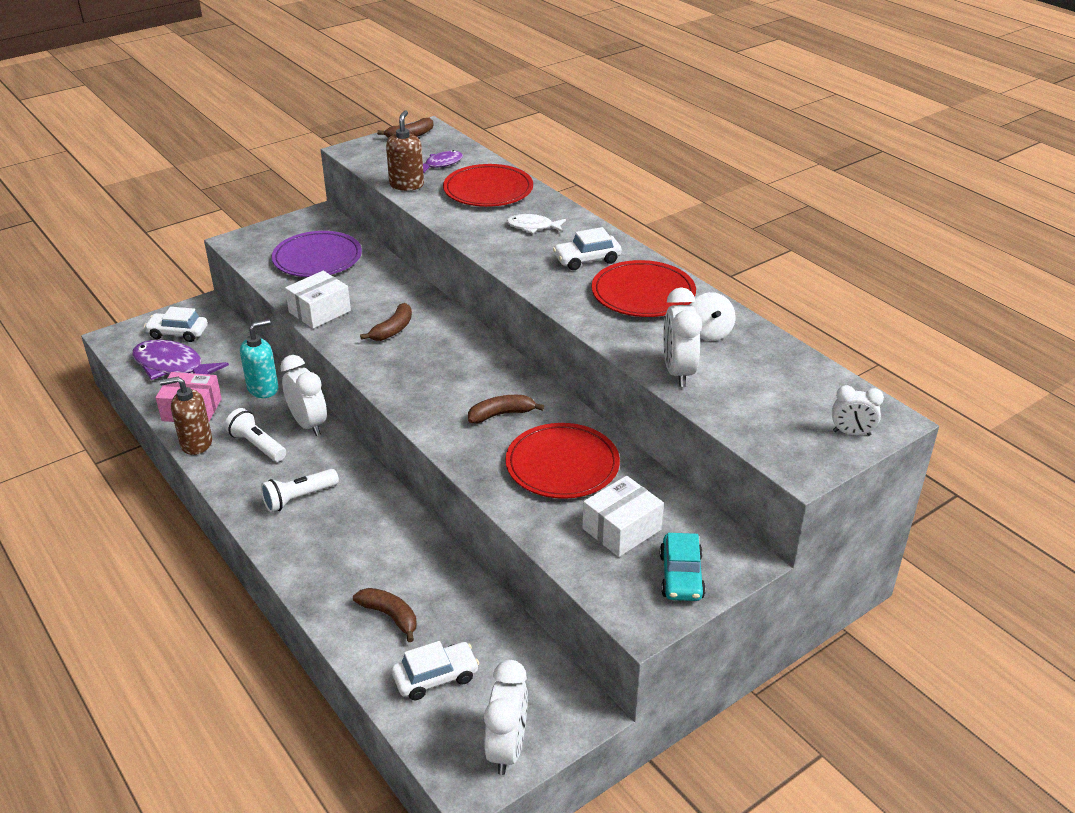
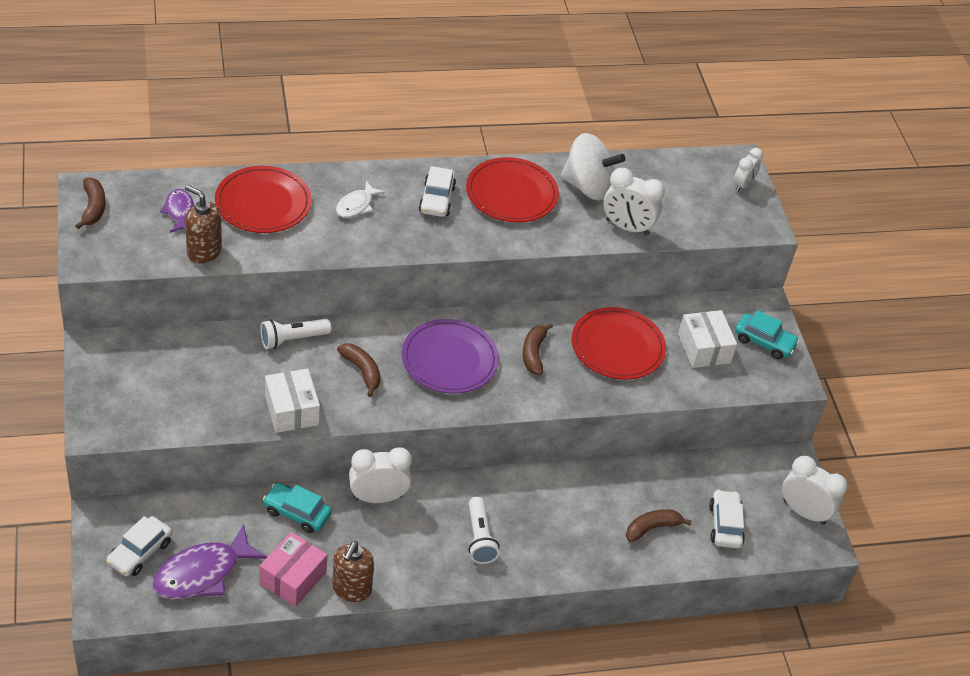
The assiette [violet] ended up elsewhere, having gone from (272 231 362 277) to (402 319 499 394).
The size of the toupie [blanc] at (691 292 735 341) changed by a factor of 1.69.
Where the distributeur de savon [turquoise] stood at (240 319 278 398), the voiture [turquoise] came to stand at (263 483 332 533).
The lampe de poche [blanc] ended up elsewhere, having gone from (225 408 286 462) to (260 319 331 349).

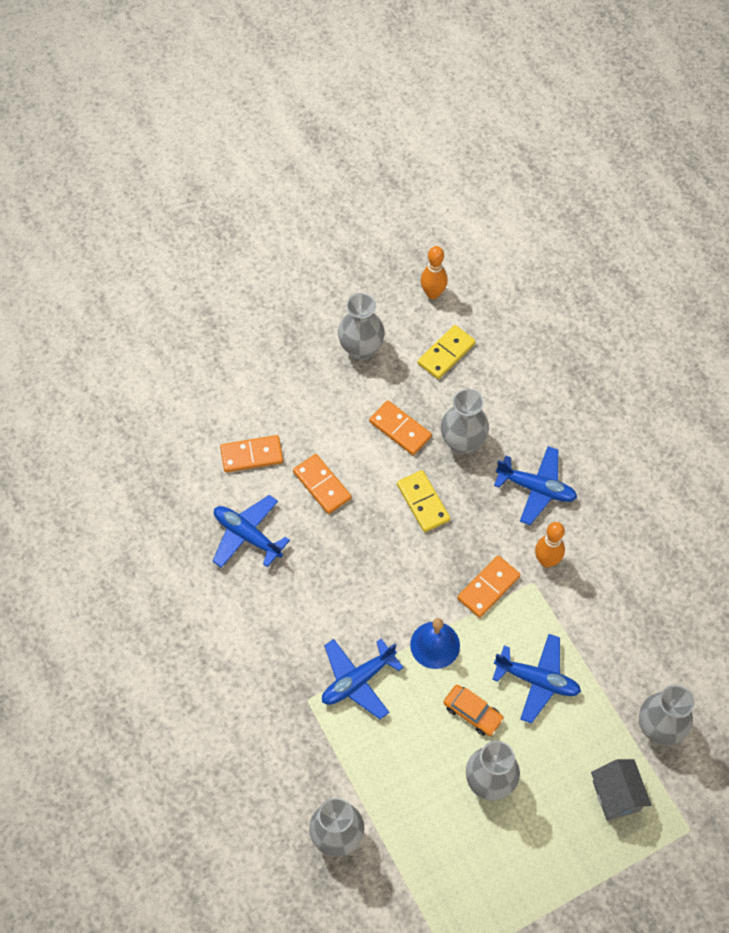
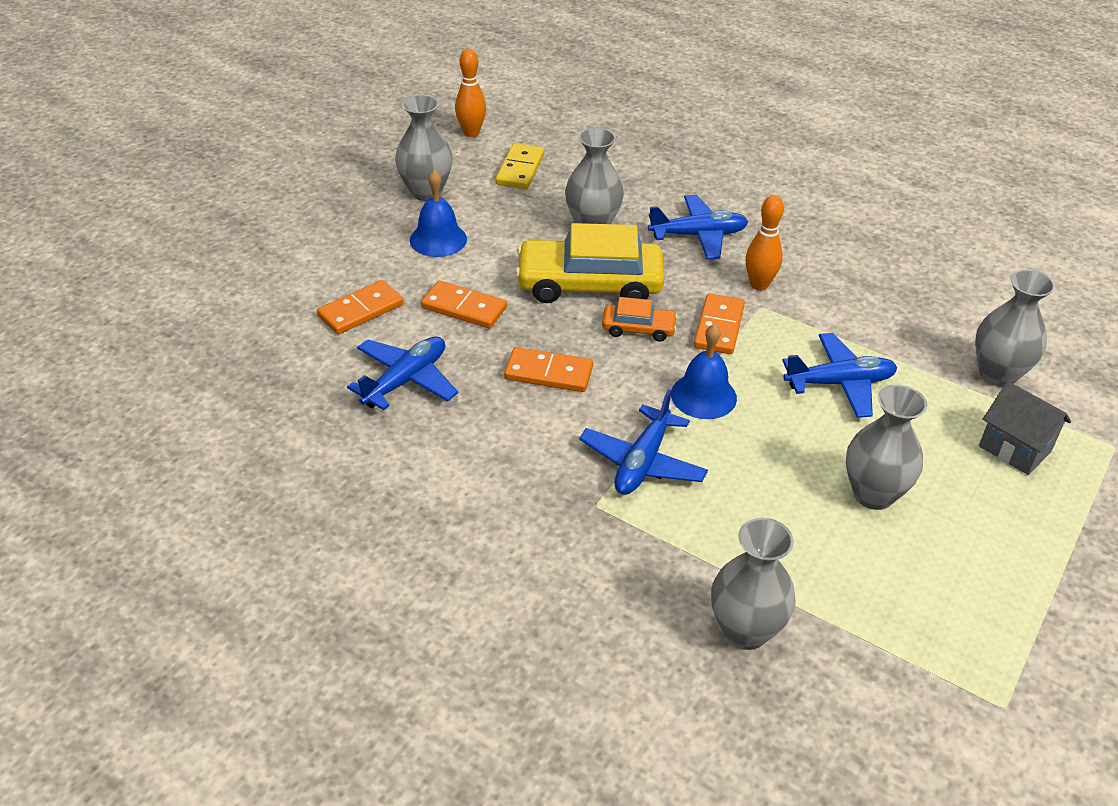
The domino [orange] ended up elsewhere, having gone from (369 400 432 455) to (504 347 593 392).
Where the domino [jaune] stood at (397 470 450 532), the voiture [jaune] came to stand at (515 223 664 303).
The avion [bleu] at (213 495 290 568) ended up facing another way, 120 degrees clockwise from before.
The voiture [orange] ended up elsewhere, having gone from (443 685 504 736) to (602 297 678 342).
The second view gained the cloche [bleu] at (410 170 467 257).

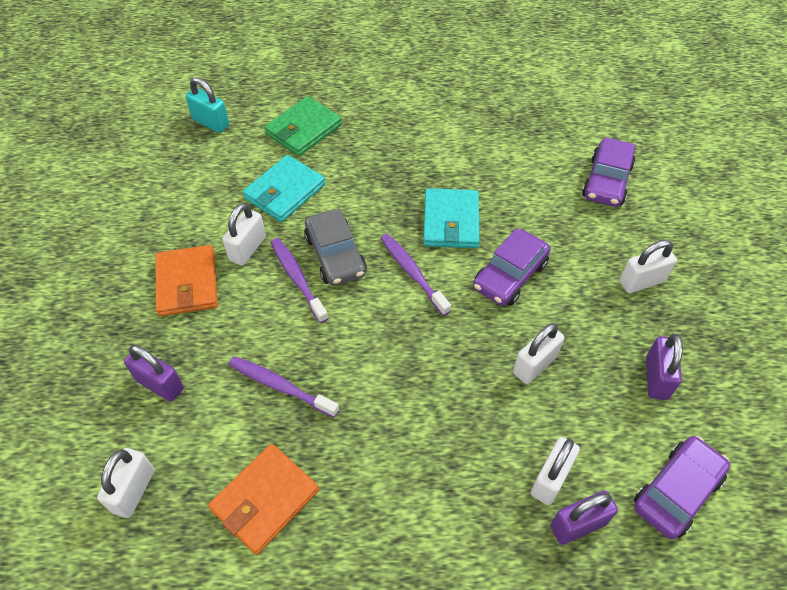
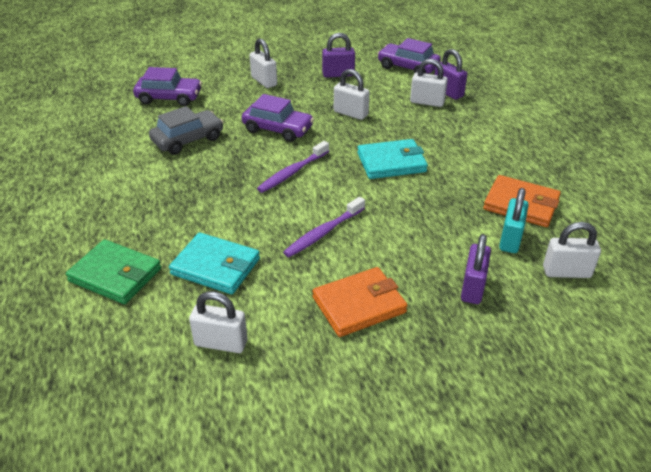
The cadenas [turquoise] ended up elsewhere, having gone from (185 77 229 133) to (499 188 529 253).
The portefeuille [turquoise] ended up elsewhere, having gone from (423 188 480 248) to (357 139 428 179).
The cadenas [blanc] ended up elsewhere, having gone from (222 203 266 266) to (189 291 248 353).
The voiture [gris] ended up elsewhere, having gone from (304 209 367 286) to (149 106 223 155).
The second view lost the brosse à dents [violet] at (229 356 339 417).

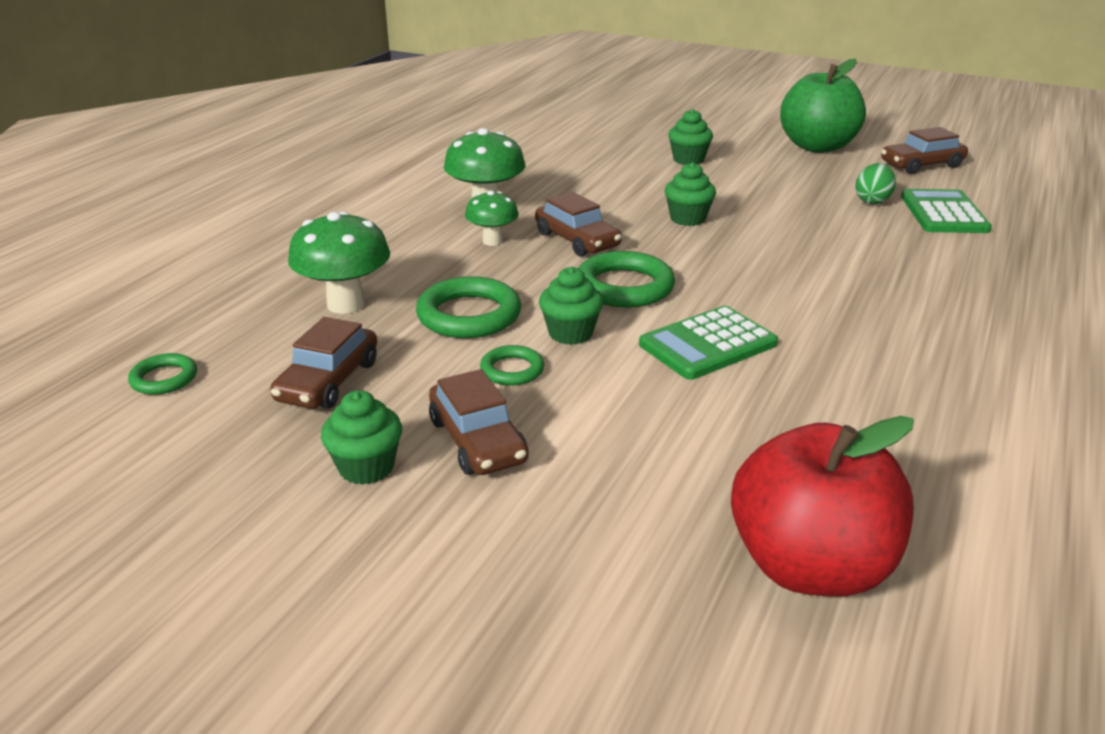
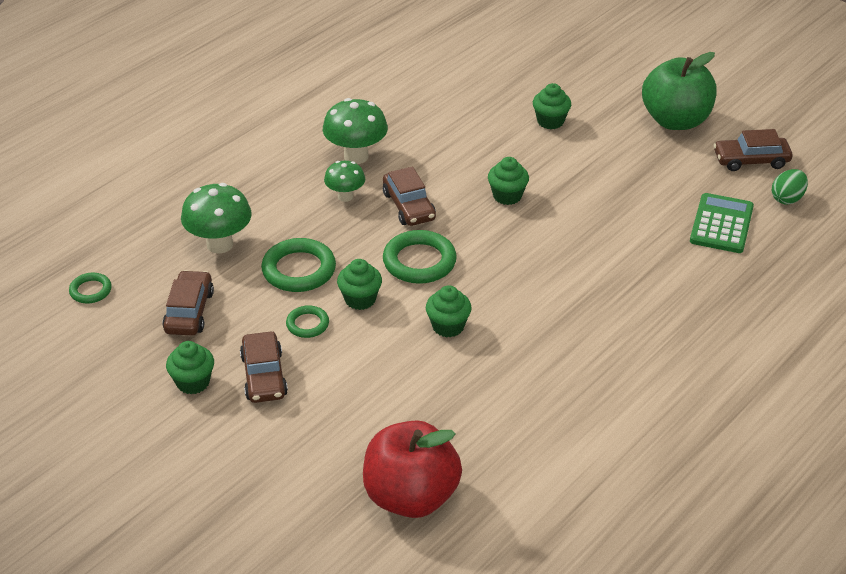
The œuf [vert] ended up elsewhere, having gone from (855 163 896 204) to (772 169 808 205).
Where the calculatrice [vert] stood at (639 306 778 380), the muffin [vert] came to stand at (426 285 472 338).
The voiture [marron] at (270 317 377 409) ended up facing another way, 150 degrees clockwise from before.

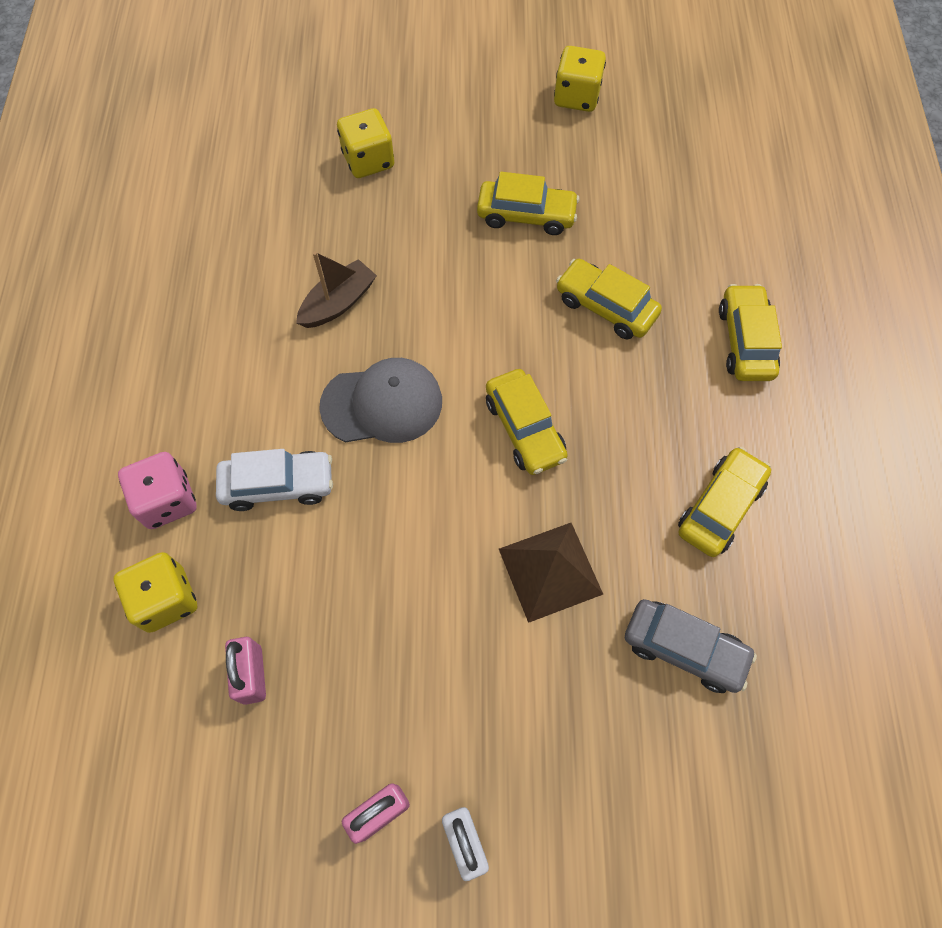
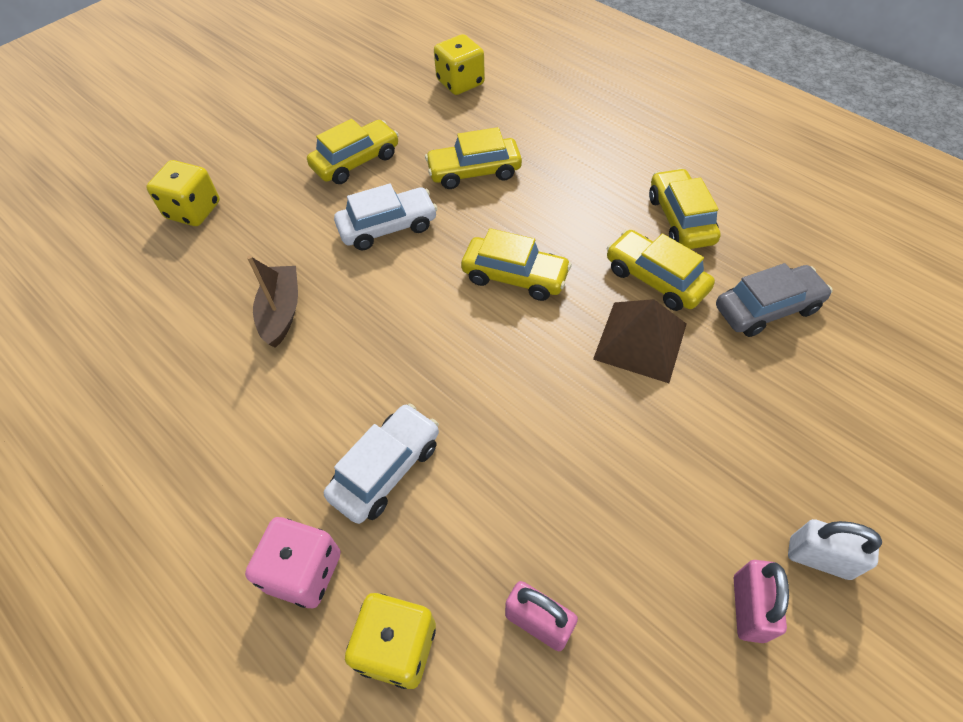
The dé [jaune] ended up elsewhere, having gone from (554 46 606 112) to (434 34 485 95).
The voiture [jaune] ended up elsewhere, having gone from (719 284 782 381) to (606 230 715 311).
The second view lost the casquette [gris] at (319 358 442 443).
The second view gained the voiture [blanc] at (334 184 438 250).

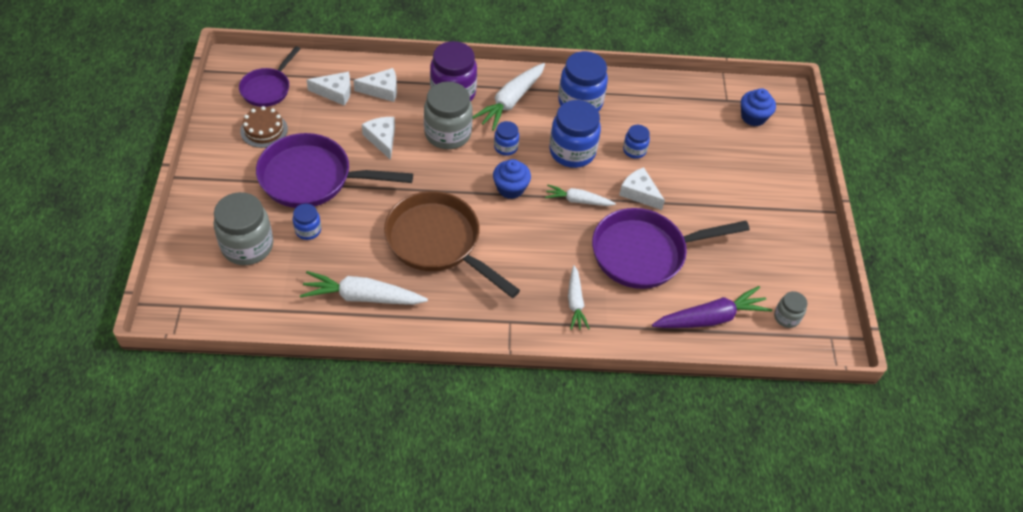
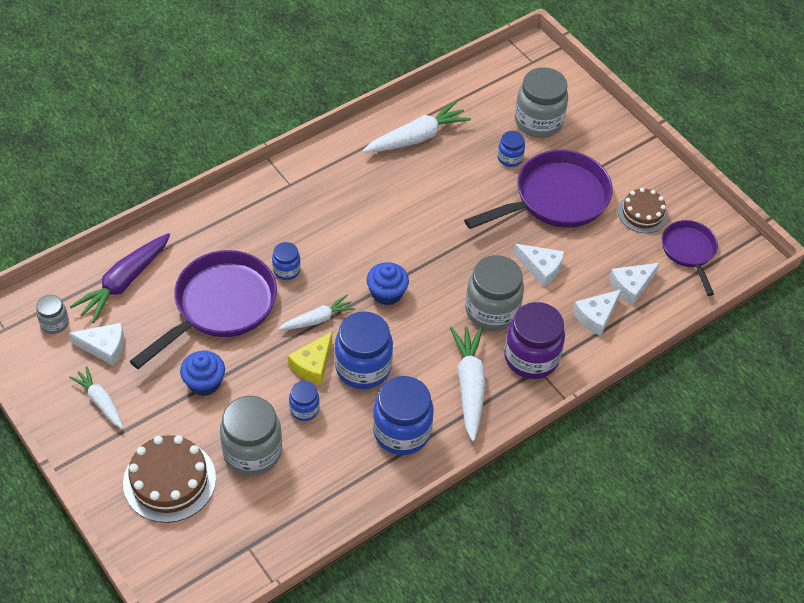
The muffin [bleu] ended up elsewhere, having gone from (741 88 776 126) to (180 351 225 396).
The bocal [bleu] ended up elsewhere, having gone from (494 121 519 156) to (272 242 301 280).
The fromage [blanc] ended up elsewhere, having gone from (619 167 665 210) to (69 323 124 366).
The second view lost the poêle [marron] at (384 191 520 298).
The carotte [blanc] ended up elsewhere, having gone from (568 265 590 330) to (69 366 123 429).
The second view gained the fromage [jaune] at (288 332 332 385).
The second view gained the bocal [gris] at (220 396 282 476).
The second view gained the gâteau [marron] at (123 435 216 523).

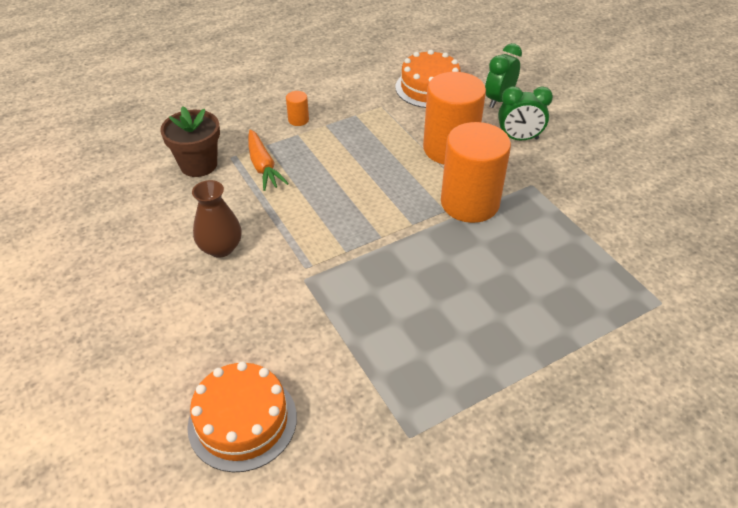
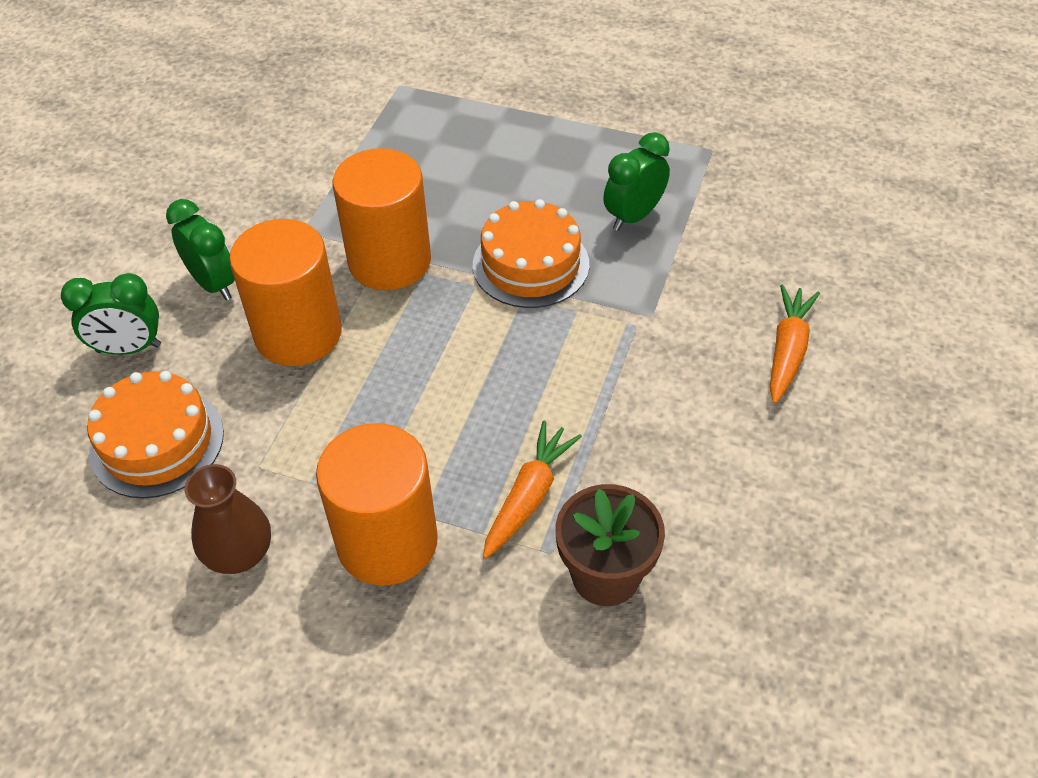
The size of the cylindre [orange] at (286 91 309 126) changed by a factor of 2.47.
The vase [marron] ended up elsewhere, having gone from (192 180 242 258) to (185 464 271 574).
The gâteau [orange] ended up elsewhere, having gone from (187 362 297 472) to (473 199 589 308).
The second view gained the réveil [vert] at (603 132 670 231).
The second view gained the carotte [orange] at (770 284 820 404).

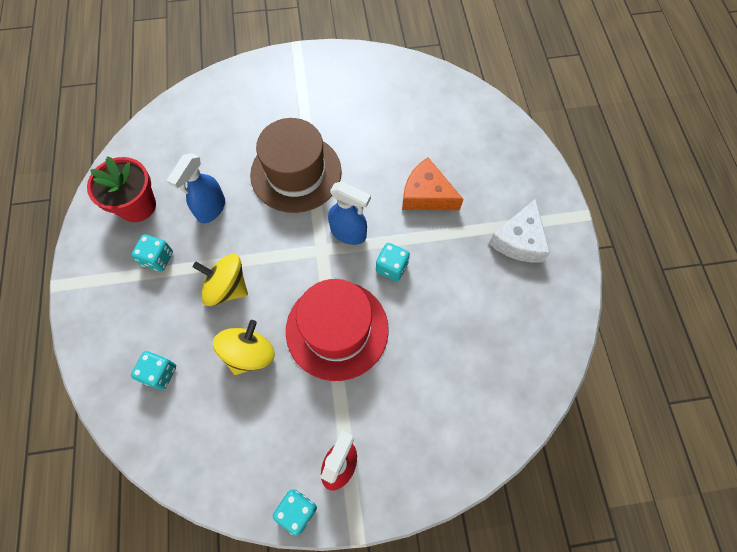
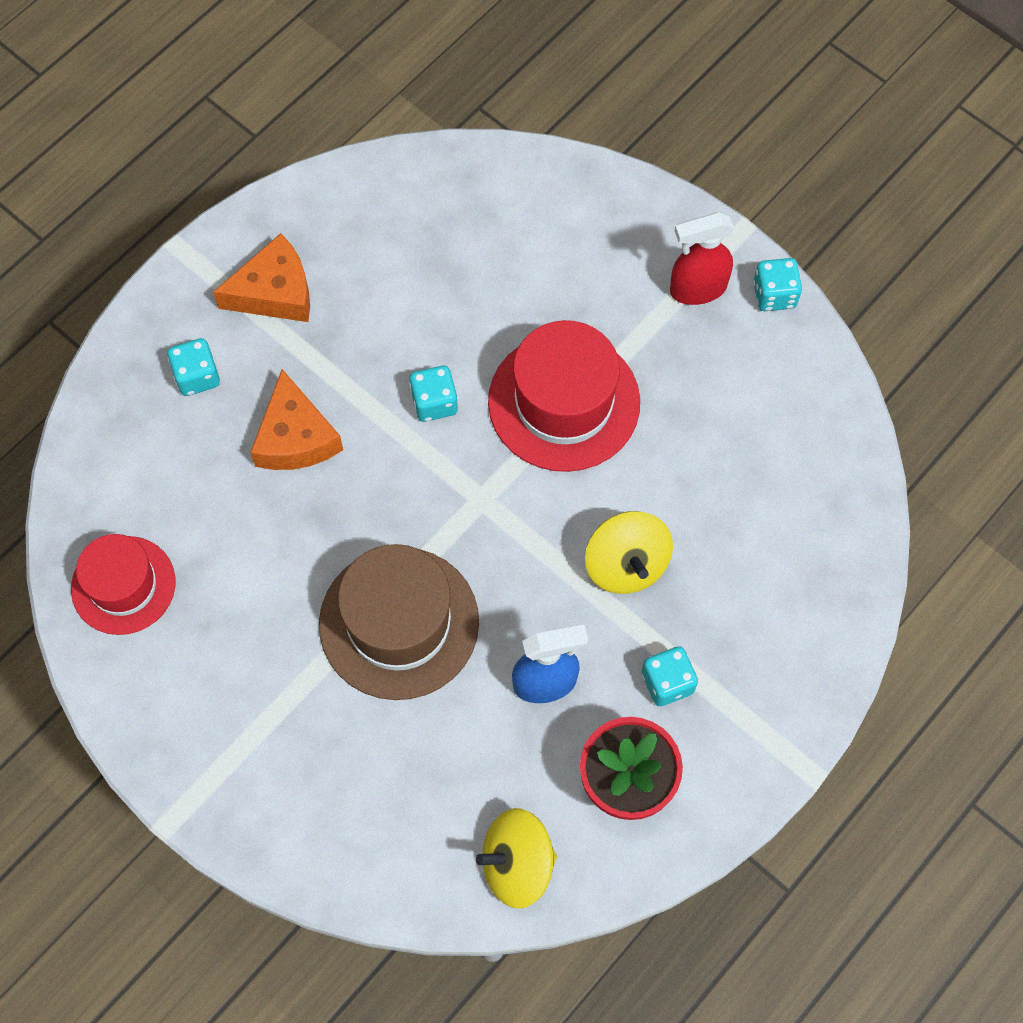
The second view lost the vaporisateur [bleu] at (328 182 371 245).
What was the fromage [blanc] at (488 199 550 262) turned into the fromage [orange] at (213 233 310 322).
The toupie [jaune] ended up elsewhere, having gone from (213 320 275 375) to (476 808 557 909).
The dé [turquoise] ended up elsewhere, having gone from (131 351 176 390) to (167 338 220 396).
The second view gained the chapeau [rouge] at (71 534 175 635).

